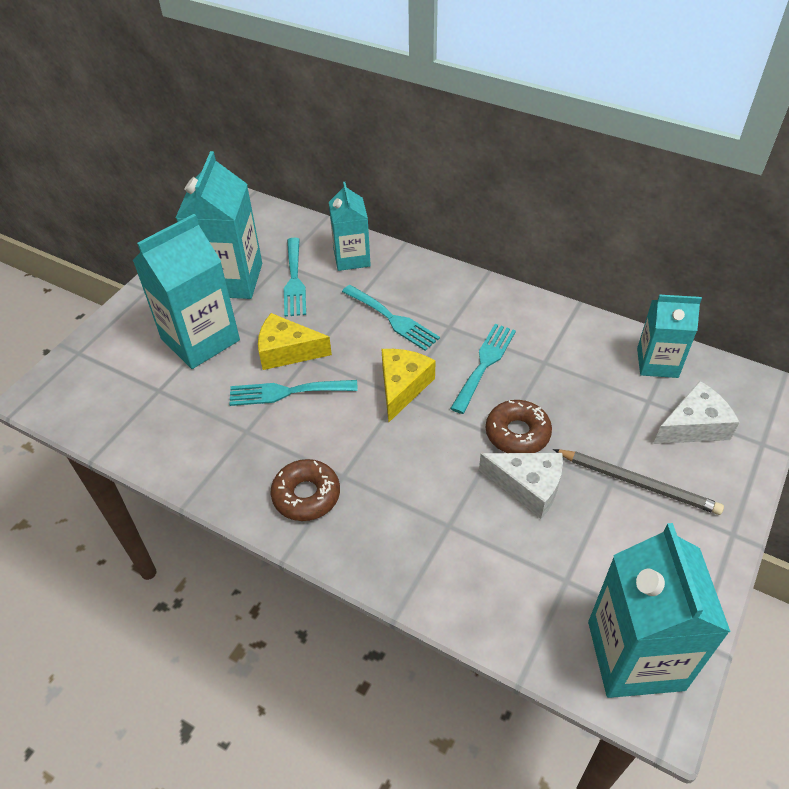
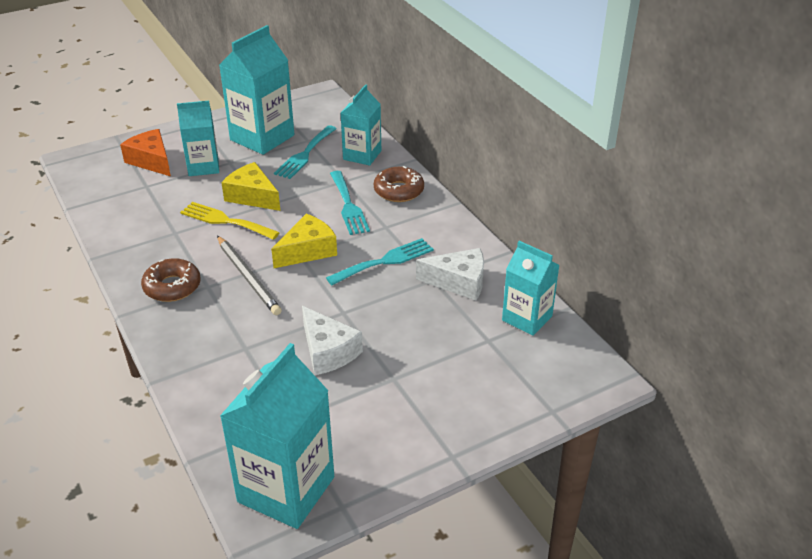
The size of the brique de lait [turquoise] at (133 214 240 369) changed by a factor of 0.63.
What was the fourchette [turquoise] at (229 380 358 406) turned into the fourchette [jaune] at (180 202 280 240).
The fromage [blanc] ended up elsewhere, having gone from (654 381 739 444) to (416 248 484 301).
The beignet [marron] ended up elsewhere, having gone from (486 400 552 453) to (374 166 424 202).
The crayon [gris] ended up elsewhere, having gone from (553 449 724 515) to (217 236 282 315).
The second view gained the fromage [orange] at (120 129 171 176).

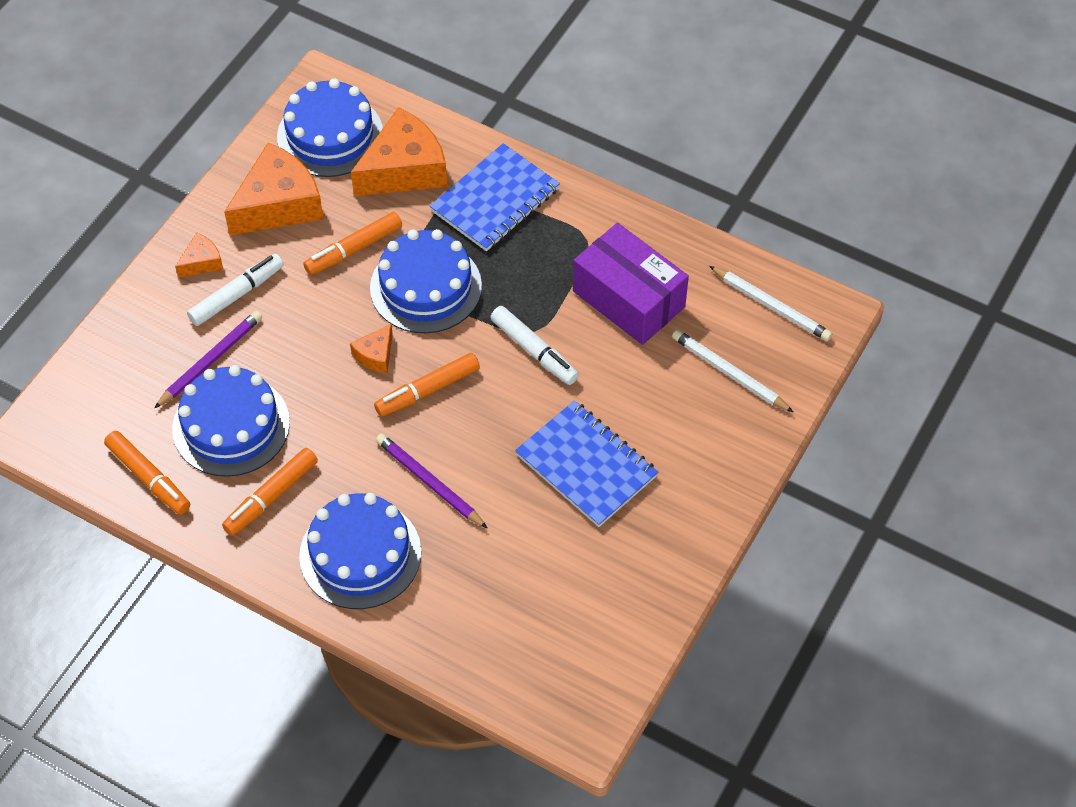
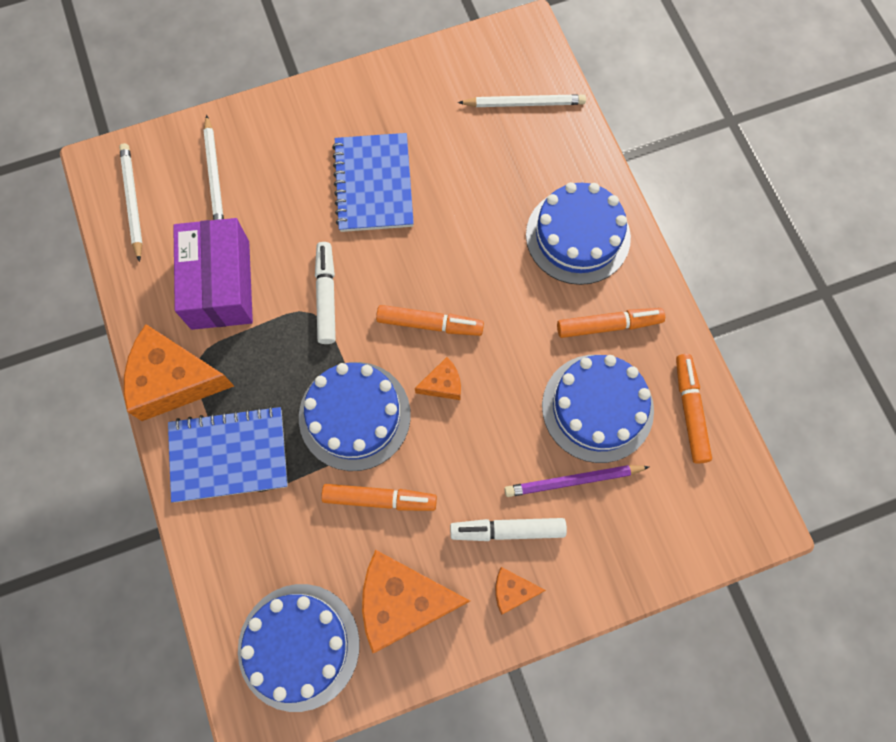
The fromage [orange] ended up elsewhere, having gone from (351 107 447 196) to (124 324 234 421).
The second view lost the crayon [violet] at (376 433 488 529).
The second view gained the crayon [blanc] at (458 94 586 107).

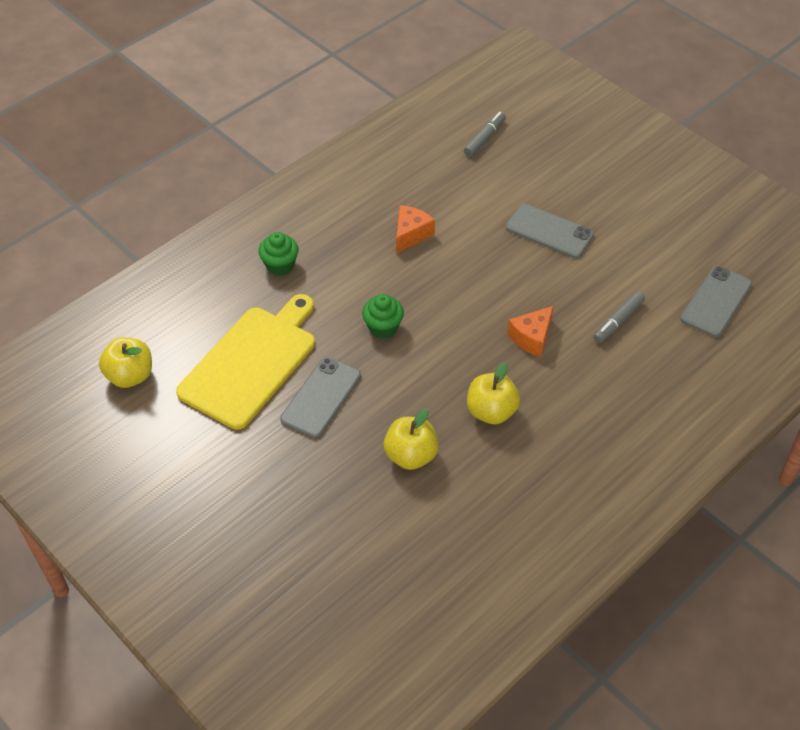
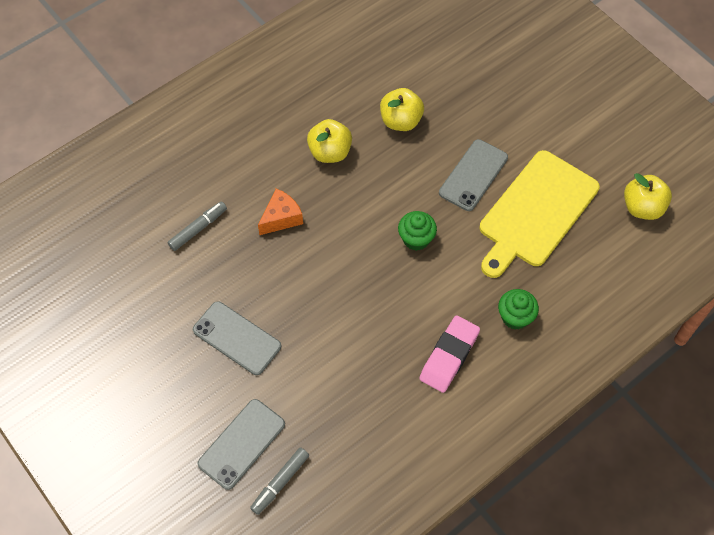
The second view lost the fromage [orange] at (396 205 435 253).
The téléphone [gris] ended up elsewhere, having gone from (680 266 752 337) to (198 399 285 490).
The second view gained the gomme [rose] at (419 316 480 393).

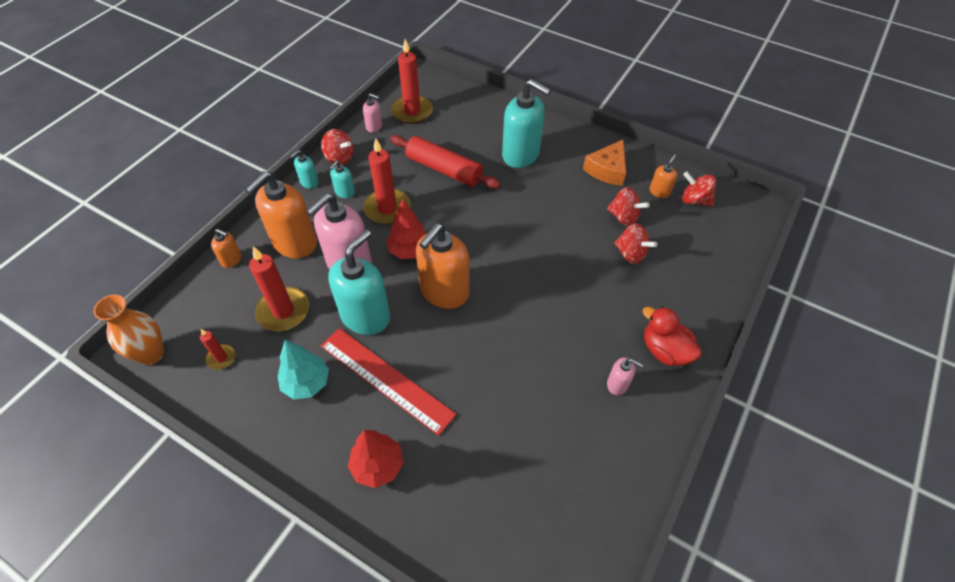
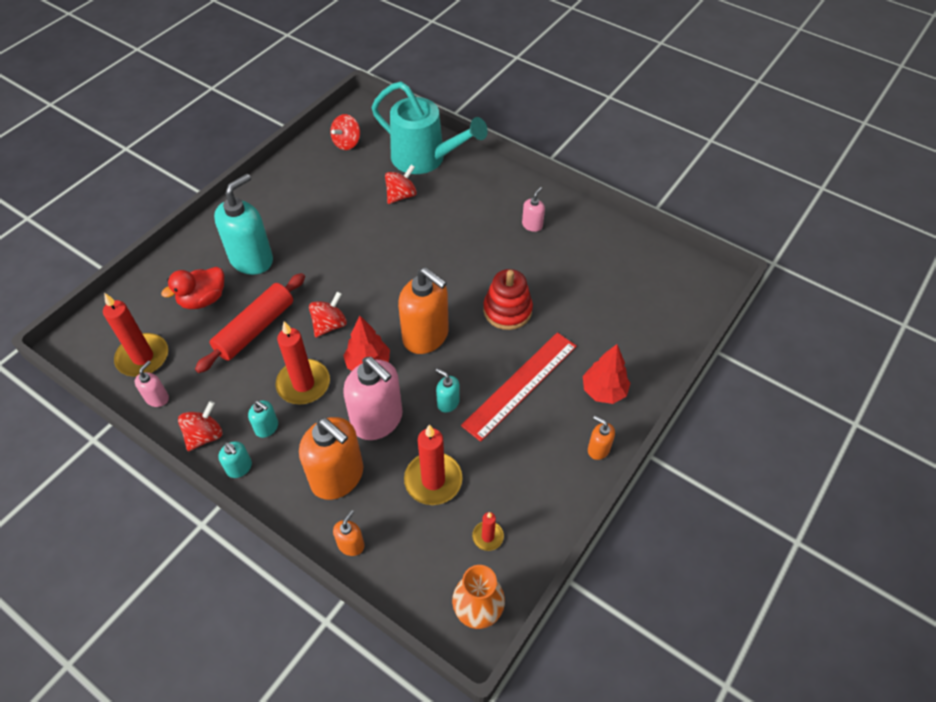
The second view lost the fromage [orange] at (583 140 626 186).
The distributeur de savon [orange] ended up elsewhere, having gone from (650 154 677 198) to (588 416 615 460).
The toupie [rouge] ended up elsewhere, having gone from (607 187 649 226) to (309 291 347 337).
The size of the distributeur de savon [turquoise] at (328 230 390 335) changed by a factor of 0.46.
The canard [rouge] ended up elsewhere, having gone from (642 307 702 366) to (161 267 224 309).
The second view lost the arbre [turquoise] at (277 340 329 399).
The second view gained the arrosoir [turquoise] at (372 82 488 174).
The second view gained the jouet à empiler [rouge] at (483 269 533 330).

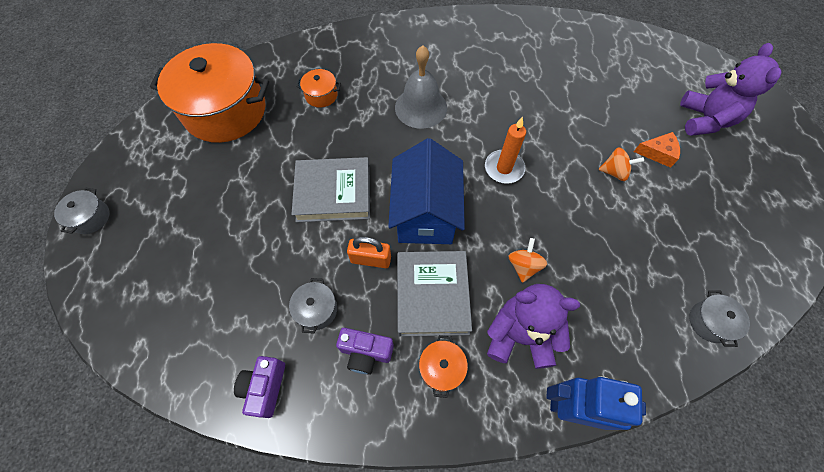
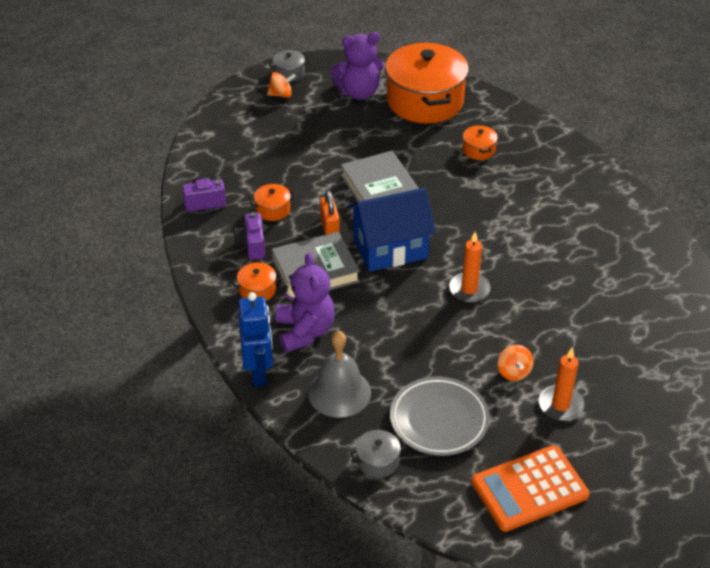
The ours en peluche [violet] ended up elsewhere, having gone from (680 43 782 136) to (330 32 384 100).
The cloche [gris] ended up elsewhere, having gone from (395 45 447 129) to (308 331 371 418).
Where the fromage [orange] stood at (633 132 680 168), the bougie [orange] came to stand at (539 348 584 421).
The toupie [orange] ended up elsewhere, having gone from (509 238 547 283) to (267 72 296 98).
What was the marmite [gris] at (289 278 337 334) turned into the marmite [orange] at (249 184 296 221).
The second view gained the assiette [gris] at (390 376 490 456).
The second view gained the calculatrice [orange] at (471 445 590 532).

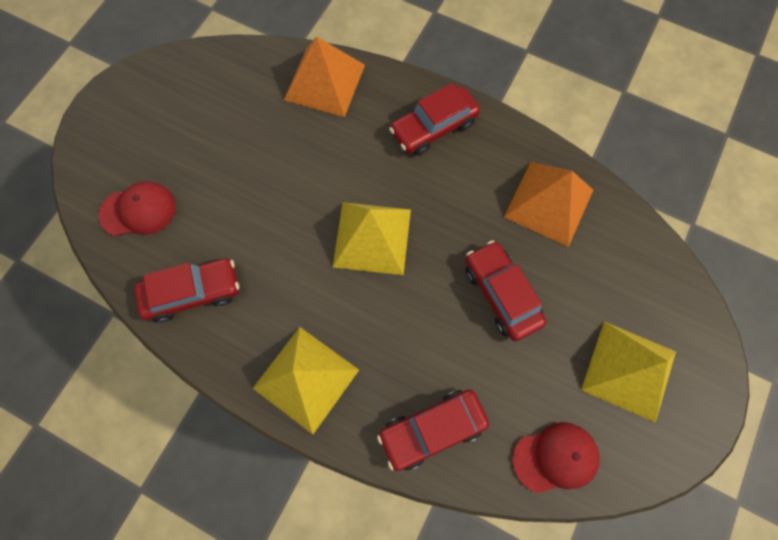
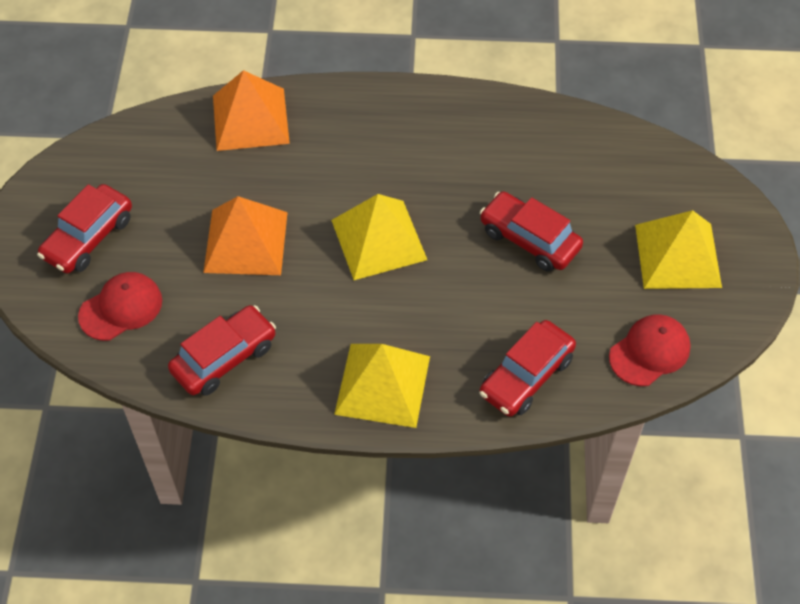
The voiture [rouge] ended up elsewhere, having gone from (389 83 480 156) to (37 184 132 273).
The pyramide [orange] ended up elsewhere, having gone from (504 162 593 247) to (203 196 288 275).

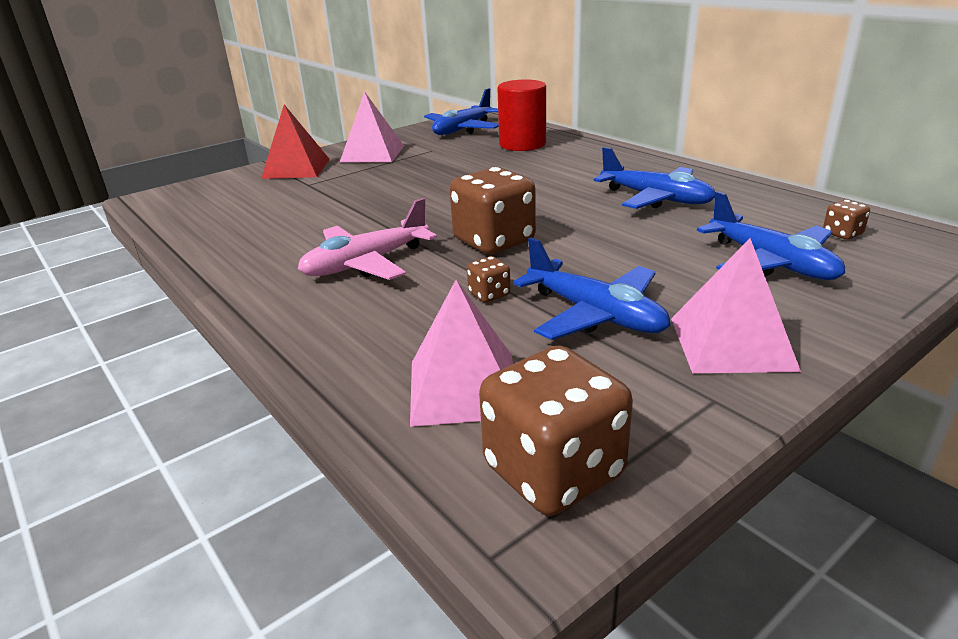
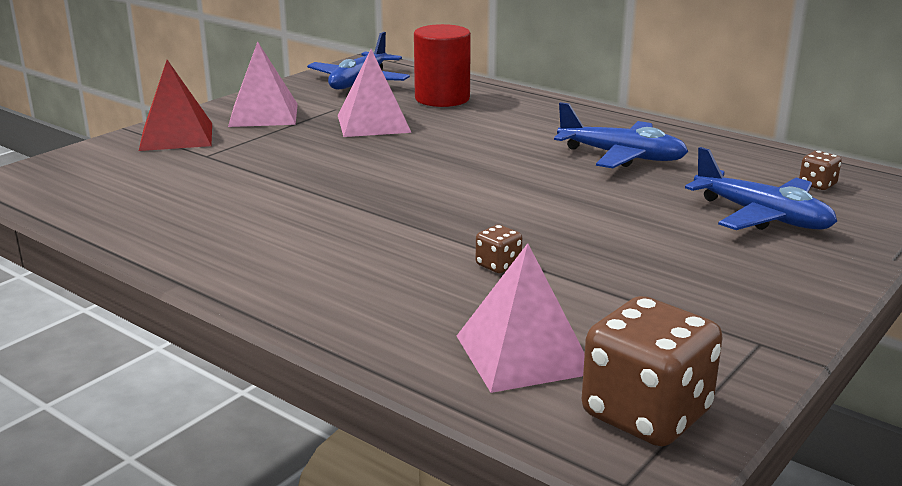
The second view lost the dé [marron] at (450 167 536 254).
The second view lost the avion [rose] at (298 198 437 280).
The second view lost the avion [bleu] at (513 237 670 340).
The pyramide [rose] ended up elsewhere, having gone from (671 238 801 373) to (338 49 411 137).

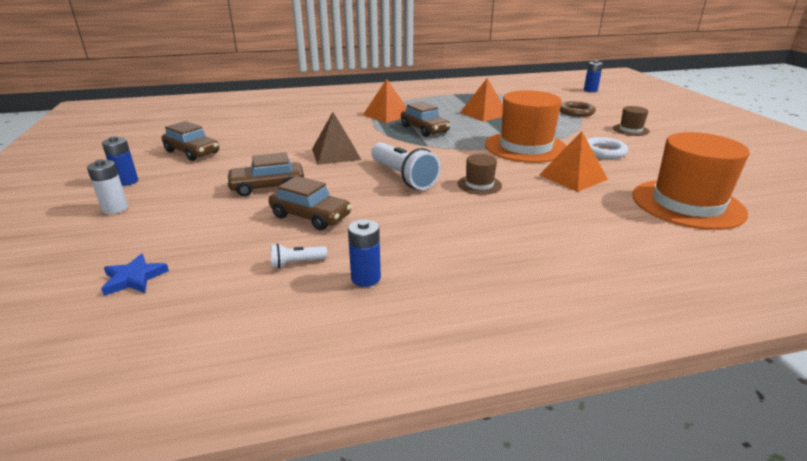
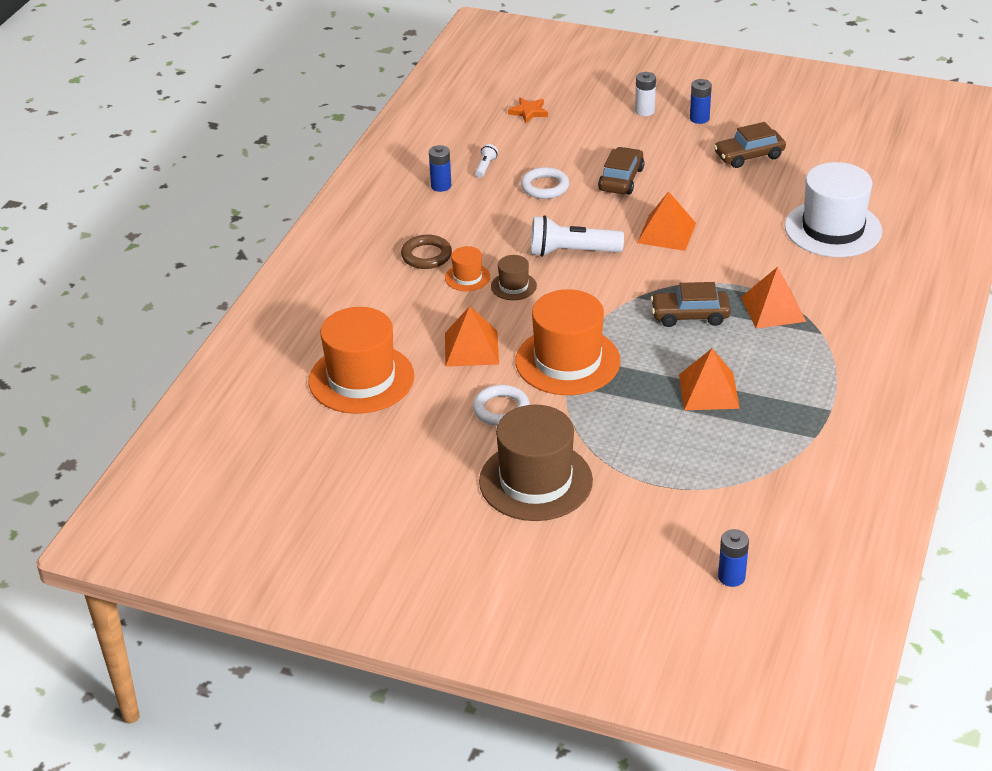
The anneau [marron] ended up elsewhere, having gone from (560 101 596 117) to (401 235 452 269).
The size of the chapeau [marron] at (613 106 650 136) changed by a factor of 2.17.
What was the pyramide [marron] at (312 112 361 165) turned into the pyramide [orange] at (637 191 696 251).
Where the voiture [marron] stood at (269 176 352 230), the anneau [blanc] came to stand at (521 167 569 199).
What was the étoile [bleu] at (101 254 169 296) turned into the étoile [orange] at (508 97 548 123).
The second view gained the chapeau [blanc] at (785 162 882 257).
The second view gained the chapeau [orange] at (445 246 490 291).

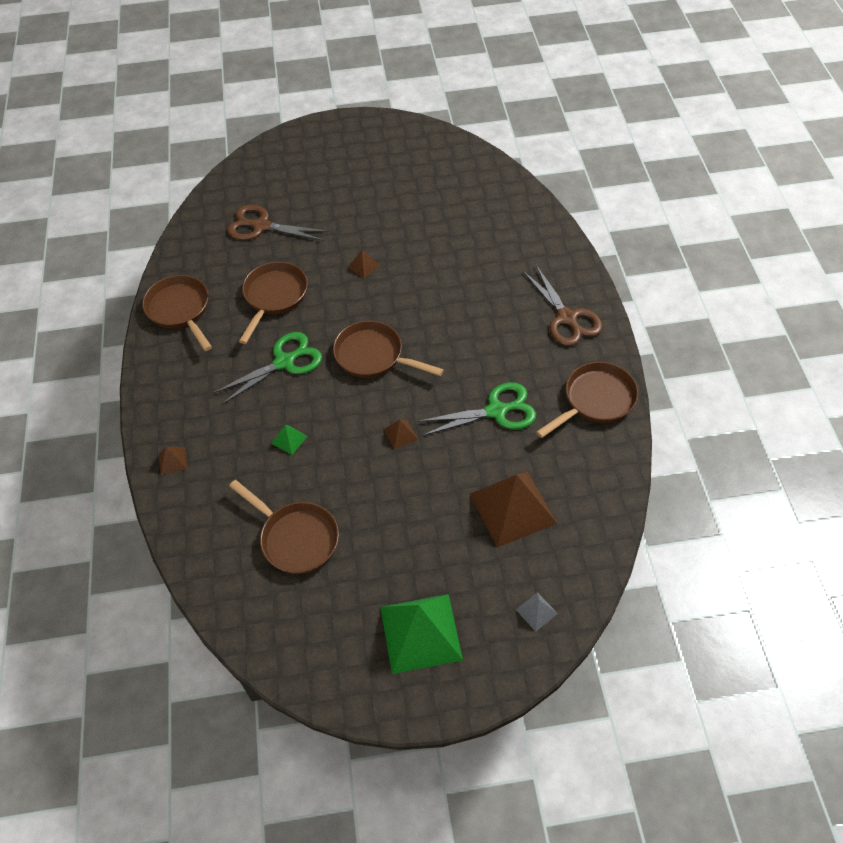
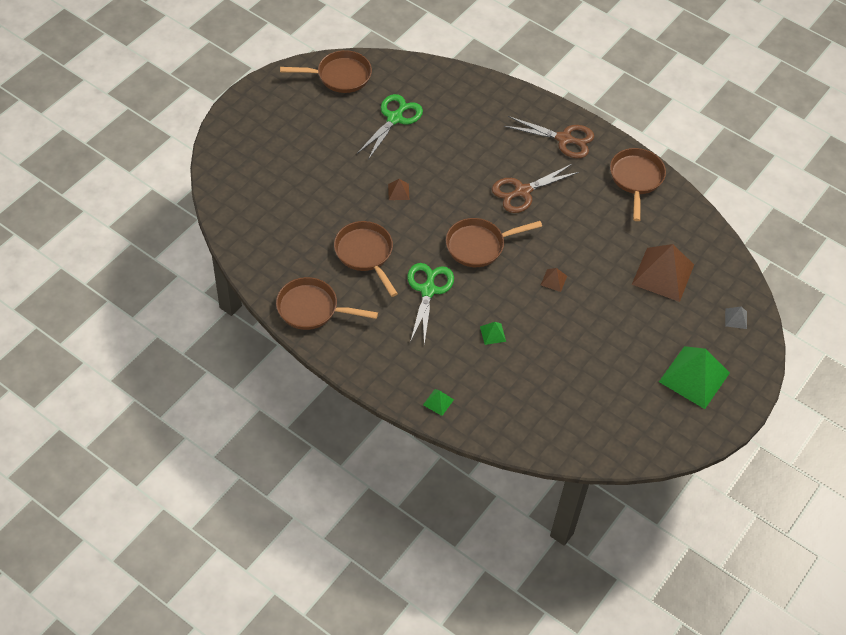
The ciseaux [marron] ended up elsewhere, having gone from (227 205 329 241) to (492 164 579 213).
The ciseaux [vert] ended up elsewhere, having gone from (417 382 536 436) to (357 94 423 160).
What was the pyramide [marron] at (159 447 187 475) turned into the pyramide [vert] at (423 389 454 416).
The poêle [marron] ended up elsewhere, having gone from (229 480 339 574) to (280 50 372 93).

